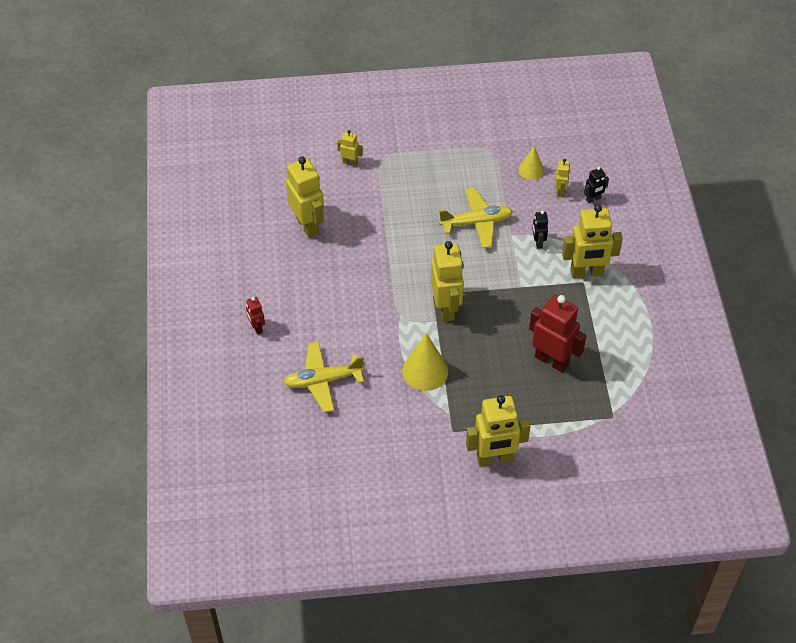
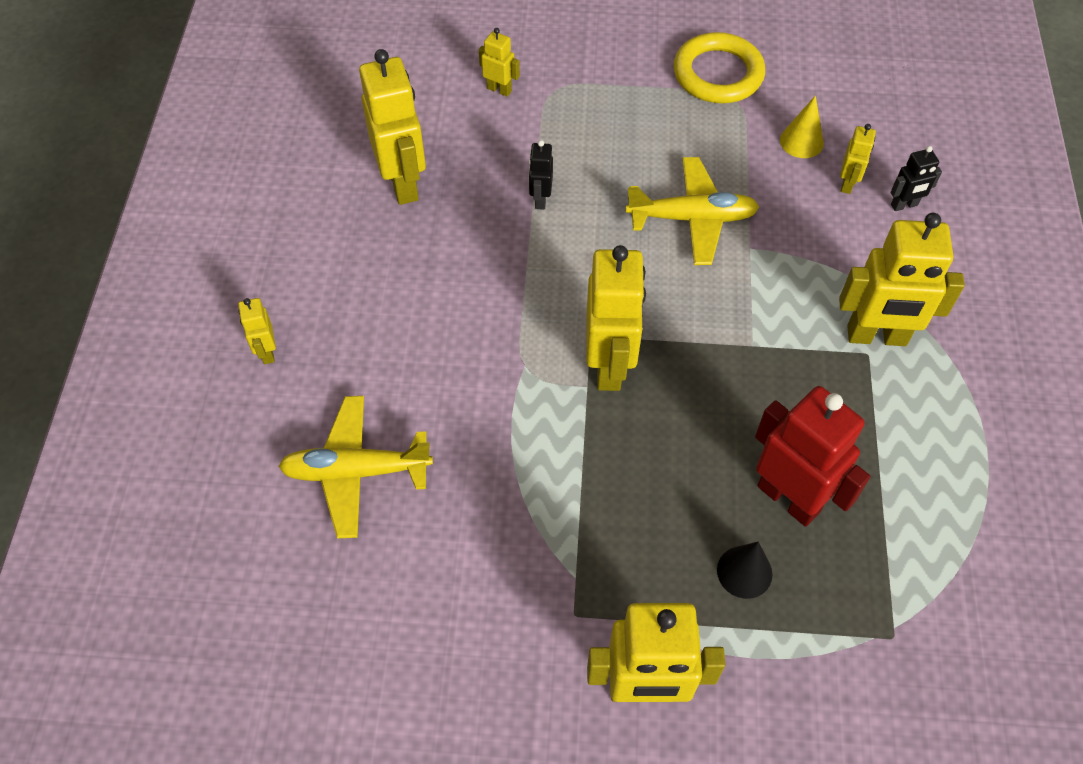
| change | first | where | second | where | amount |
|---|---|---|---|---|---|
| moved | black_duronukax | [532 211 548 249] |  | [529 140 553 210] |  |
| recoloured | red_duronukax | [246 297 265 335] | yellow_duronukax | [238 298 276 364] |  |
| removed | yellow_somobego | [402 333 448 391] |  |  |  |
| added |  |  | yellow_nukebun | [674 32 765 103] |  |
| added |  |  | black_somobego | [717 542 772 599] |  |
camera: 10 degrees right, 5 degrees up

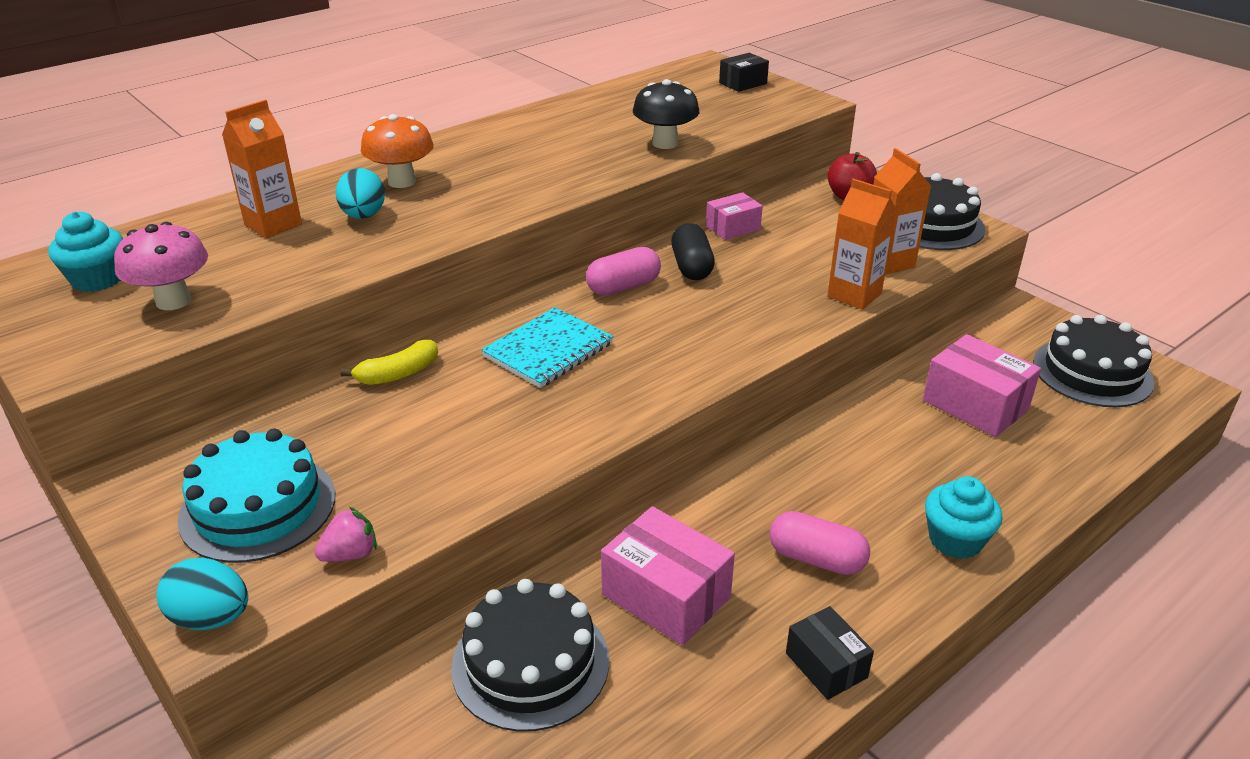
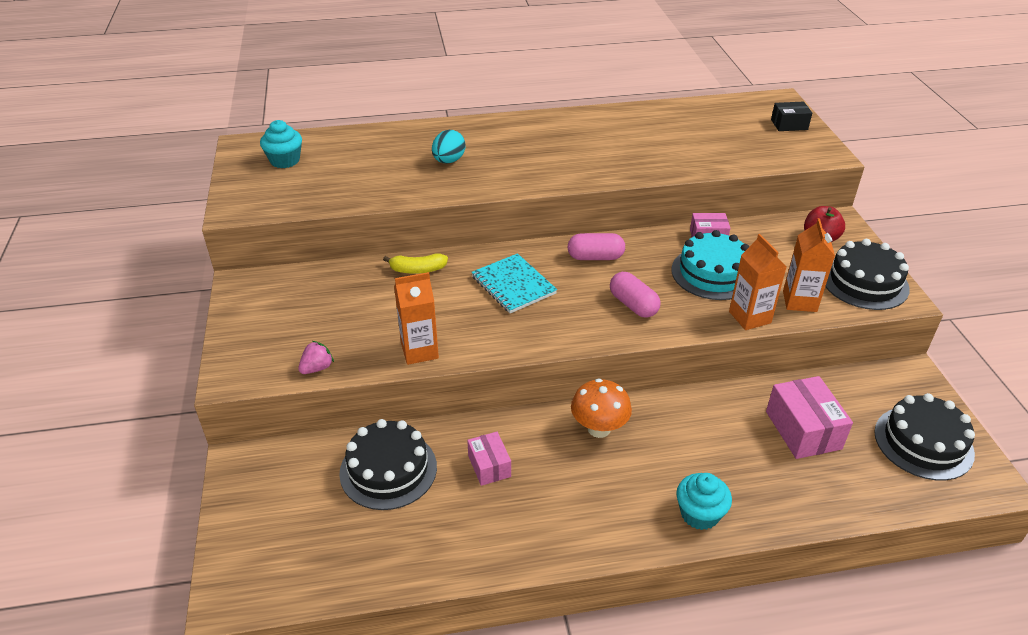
| change | first | where | second | where | amount |
|---|---|---|---|---|---|
| removed | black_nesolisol | [633 79 699 149] |  |  |  |
| moved | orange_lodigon | [222 100 302 238] |  | [394 272 439 365] |  |
| moved | orange_nesolisol | [361 114 434 188] |  | [571 378 632 438] |  |
| removed | pink_nesolisol | [114 222 208 310] |  |  |  |
| removed | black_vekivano | [671 223 715 280] |  |  |  |
| turned | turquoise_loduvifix | [481 307 614 388] |  | [471 253 557 313] | 75 degrees clockwise |
| moved | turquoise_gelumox | [178 429 335 563] |  | [671 230 749 300] |  |
| resized | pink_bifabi | [601 506 735 646] |  | [467 432 511 486] | x0.60 |
| turned | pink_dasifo | [314 507 377 562] |  | [298 341 334 374] | 45 degrees counterclockwise |
| moved | pink_vekivano | [770 511 870 575] |  | [610 272 660 318] |  |
| removed | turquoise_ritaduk | [157 558 248 630] |  |  |  |
| removed | black_bifabi | [786 606 874 700] |  |  |  |
camera: 30 degrees right, 5 degrees up

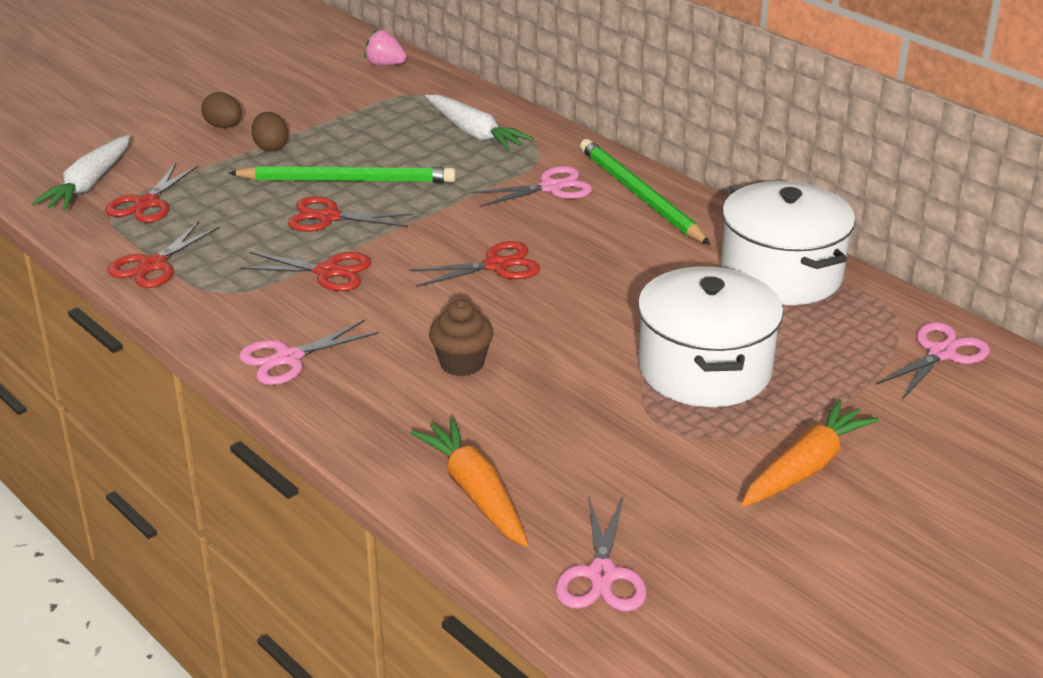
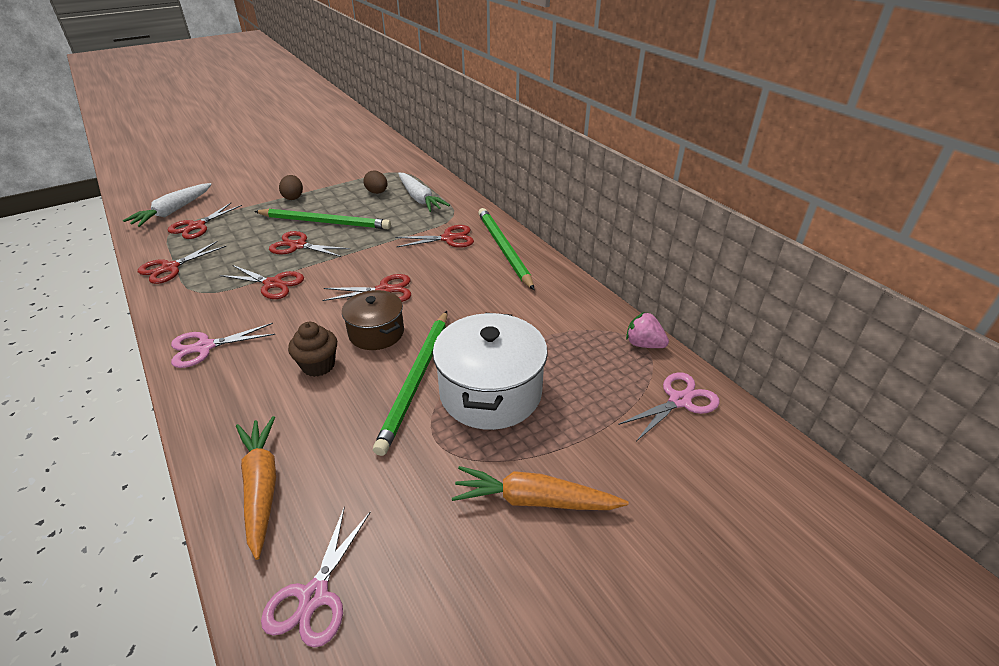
| change | first | where | second | where | amount |
|---|---|---|---|---|---|
| moved | pink_dasifo | [364 29 407 66] |  | [626 312 669 348] |  |
| moved | brown_ritaduk | [201 92 242 128] |  | [363 171 388 194] |  |
| recoloured | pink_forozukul | [472 166 592 207] | red_forozukul | [395 225 474 248] |  |
| removed | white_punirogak | [721 181 855 305] |  |  |  |
| turned | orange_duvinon | [741 399 879 507] |  | [452 466 629 510] | 135 degrees counterclockwise |
| added |  |  | brown_punirogak | [342 290 404 350] |  |
| added |  |  | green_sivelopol | [373 311 447 456] |  |
camera: 10 degrees right, 5 degrees up

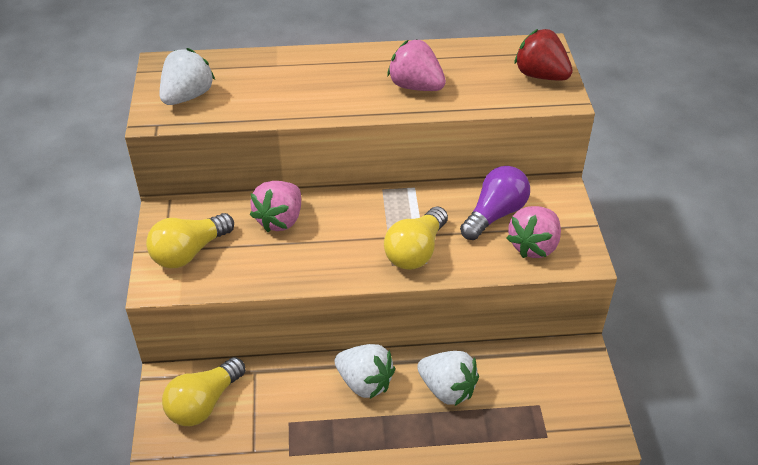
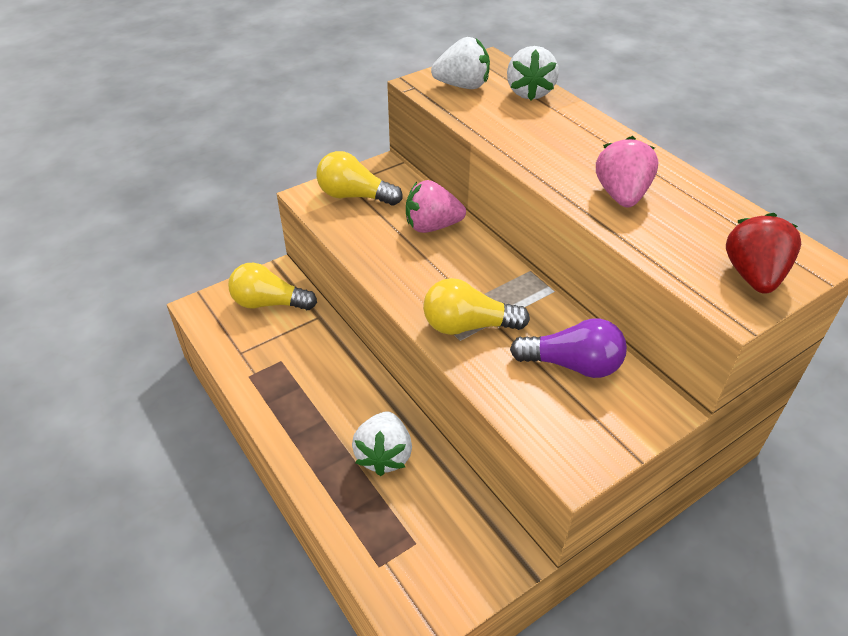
| change | first | where | second | where | amount |
|---|---|---|---|---|---|
| removed | pink_dasifo | [506 206 561 258] |  |  |  |
| moved | white_dasifo | [334 344 395 399] |  | [507 46 559 100] |  |
camera: 60 degrees right, 0 degrees up

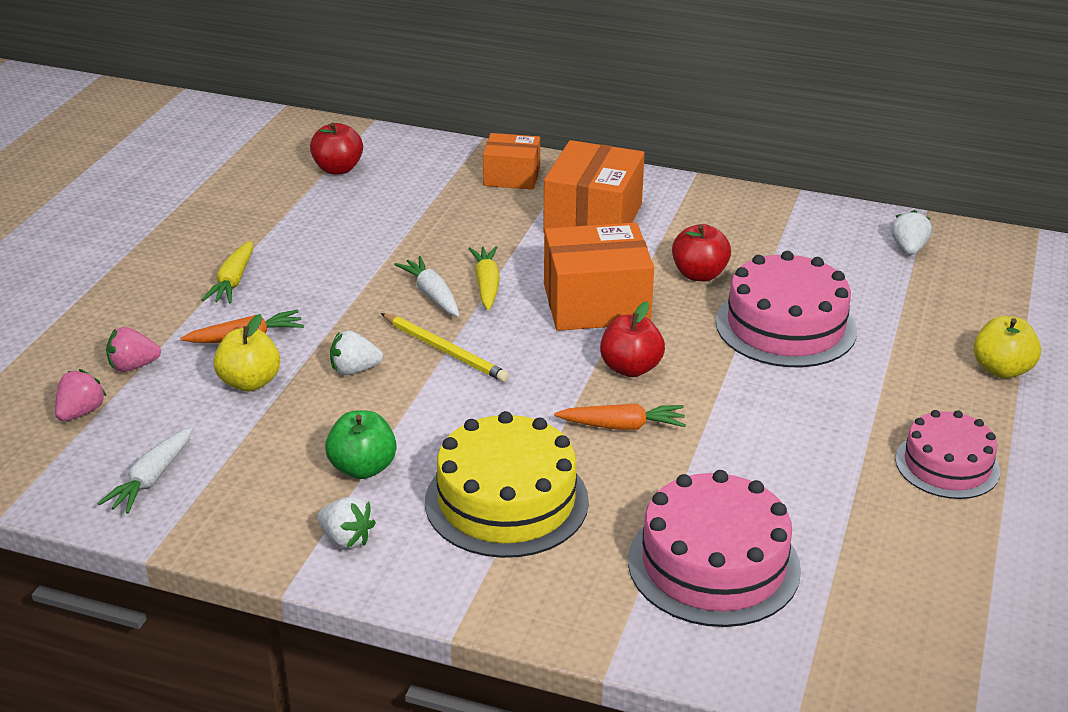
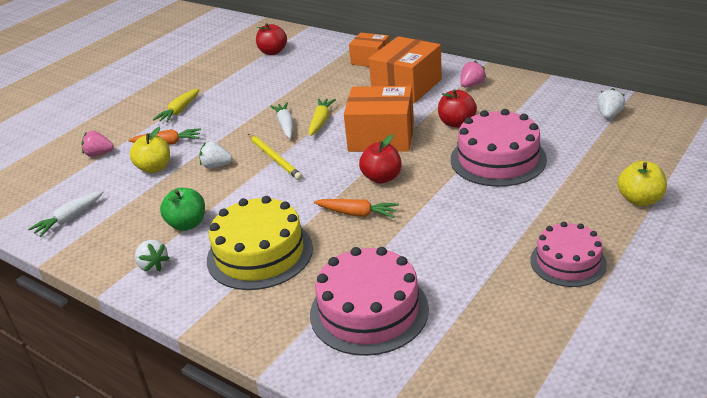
| change | first | where | second | where | amount |
|---|---|---|---|---|---|
| moved | pink_dasifo | [55 369 107 421] |  | [460 61 486 87] |  |
camera: 20 degrees right, 0 degrees up

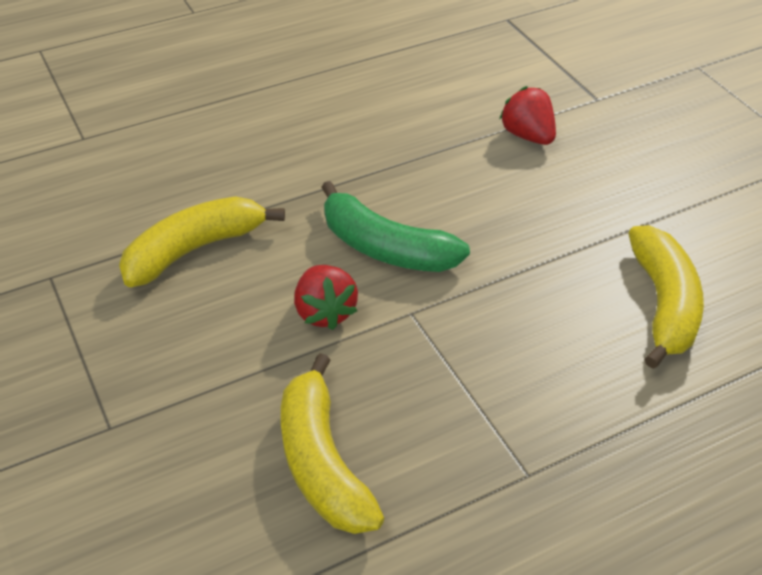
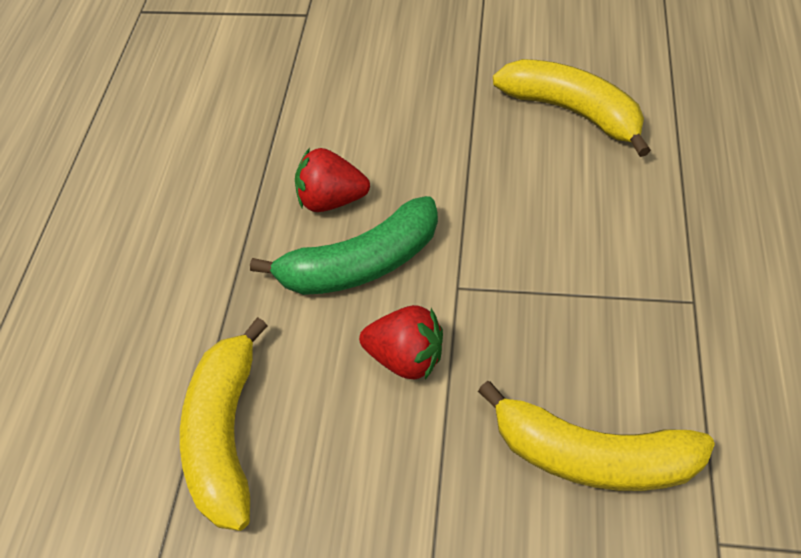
| change | first | where | second | where | amount |
|---|---|---|---|---|---|
| moved | red_dasifo | [499 86 556 145] |  | [295 148 370 212] |  |
camera: 50 degrees left, 10 degrees up

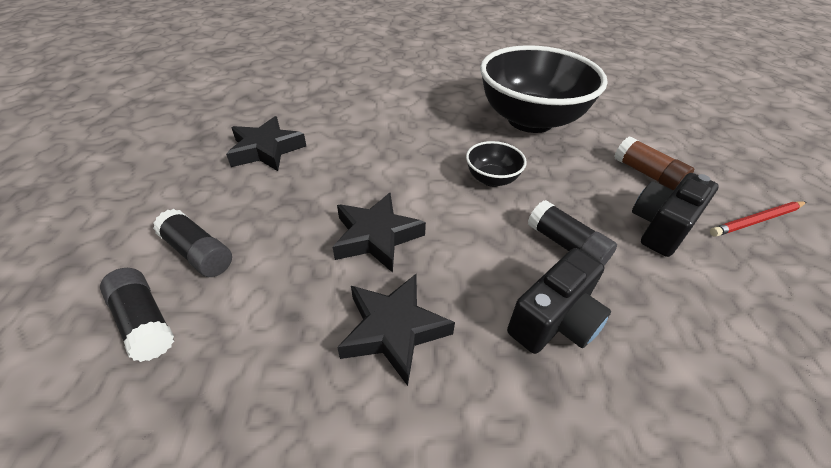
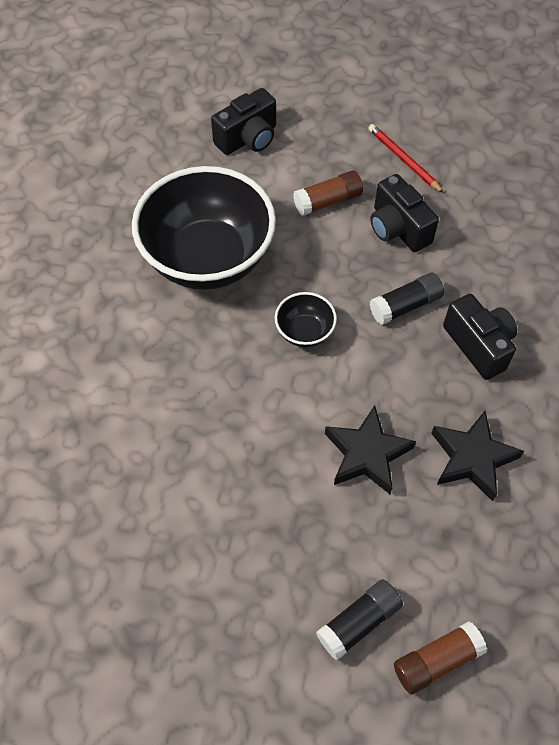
| change | first | where | second | where | amount |
|---|---|---|---|---|---|
| removed | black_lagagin | [226 116 306 171] |  |  |  |
| turned | red_sivelopol | [710 201 806 237] |  | [368 124 444 193] | 150 degrees clockwise |
| recoloured | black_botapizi | [100 268 174 362] | brown_botapizi | [394 621 487 694] |  |
| added |  |  | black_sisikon | [211 88 276 155] |  |
camera: 75 degrees left, 15 degrees up

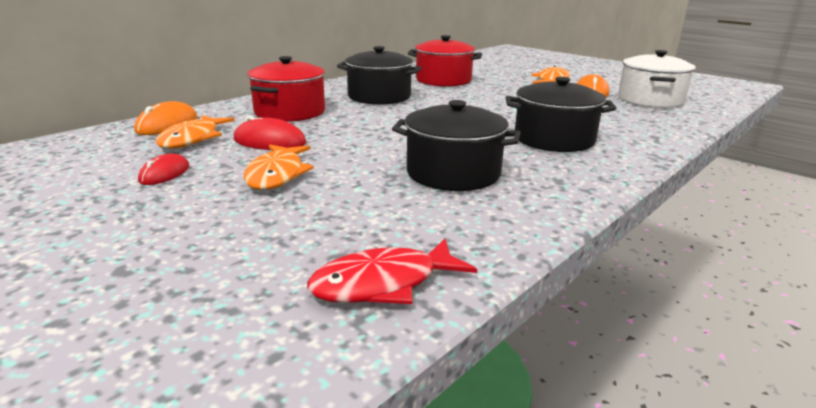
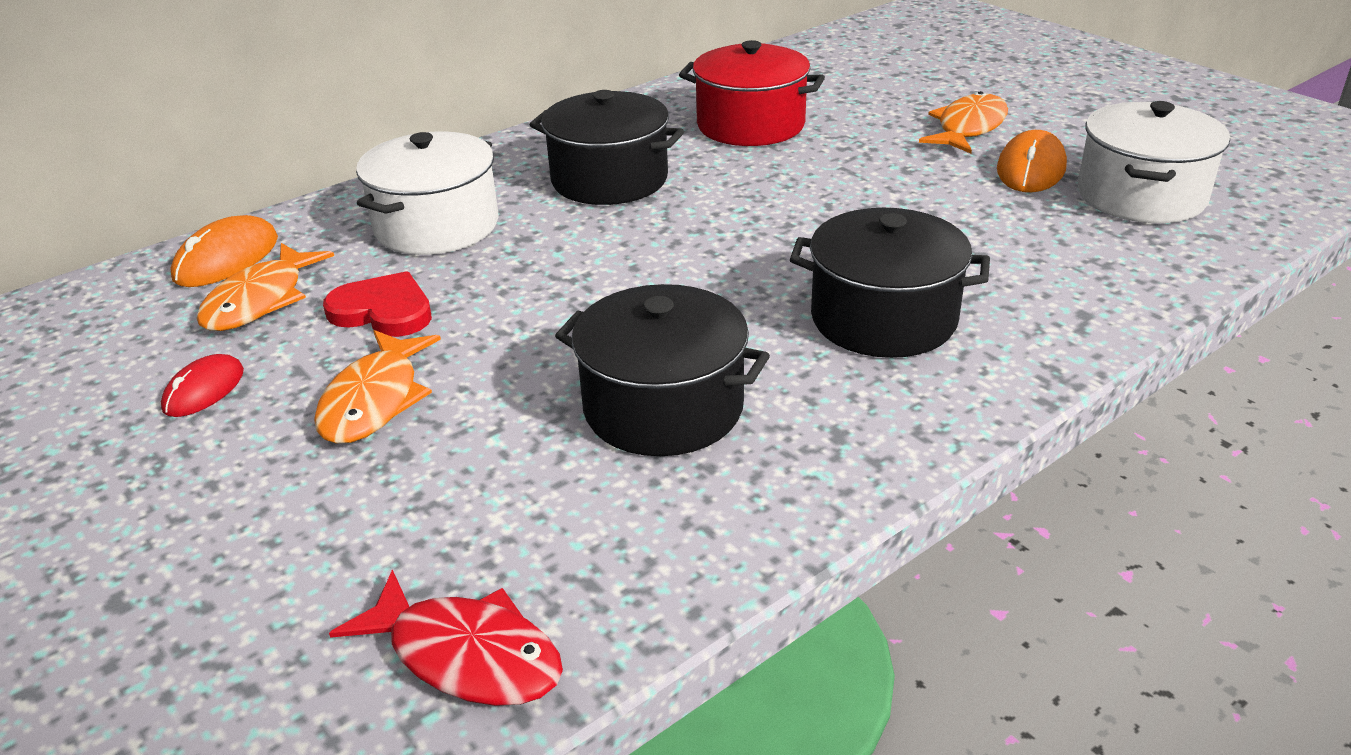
| change | first | where | second | where | amount |
|---|---|---|---|---|---|
| recoloured | red_punirogak | [247 56 325 122] | white_punirogak | [356 131 499 255] |  |
| replaced | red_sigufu | [234 115 306 150] | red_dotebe | [323 271 432 337] |  |
| turned | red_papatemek | [307 238 477 304] |  | [329 569 563 706] | 135 degrees counterclockwise |
camera: 10 degrees right, 10 degrees up

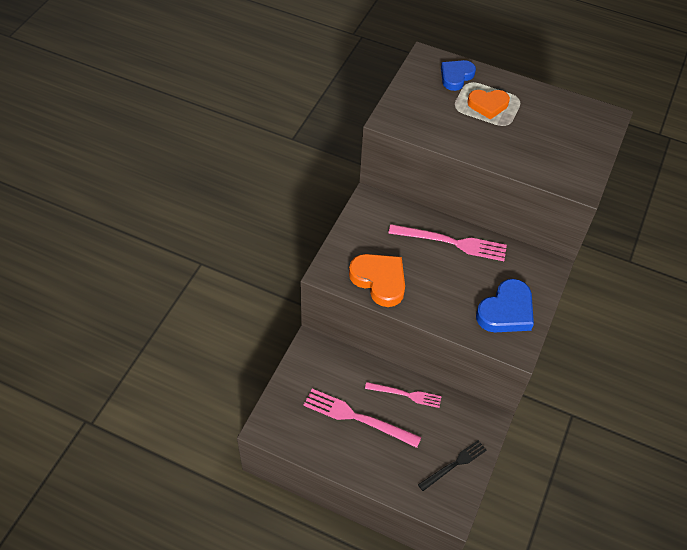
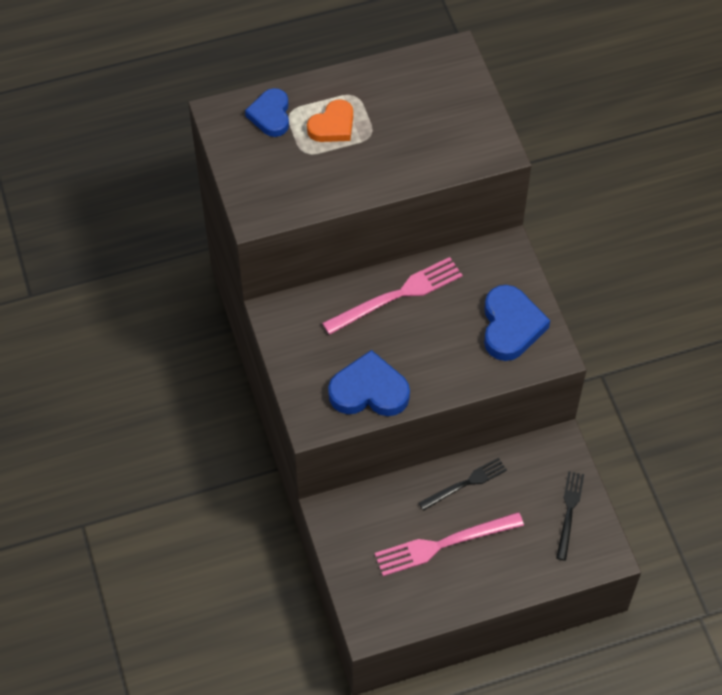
| change | first | where | second | where | amount |
|---|---|---|---|---|---|
| recoloured | orange_dotebe | [349 254 405 307] | blue_dotebe | [328 350 410 416] |  |
| recoloured | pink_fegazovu | [365 382 441 408] | black_fegazovu | [419 458 507 511] |  |
camera: 40 degrees left, 5 degrees up

